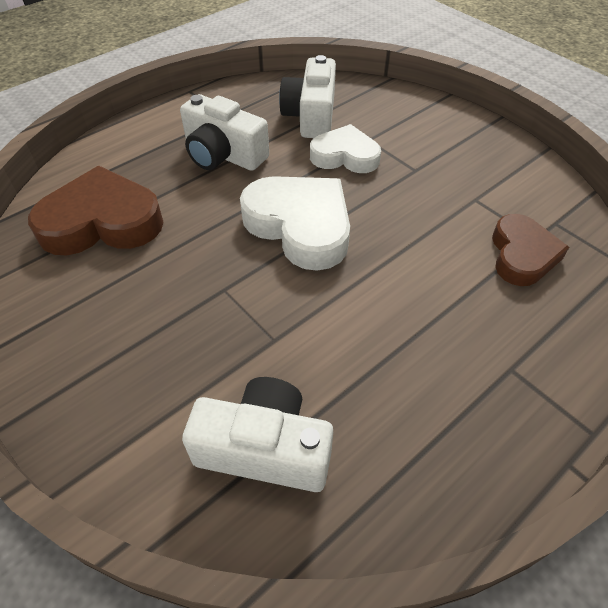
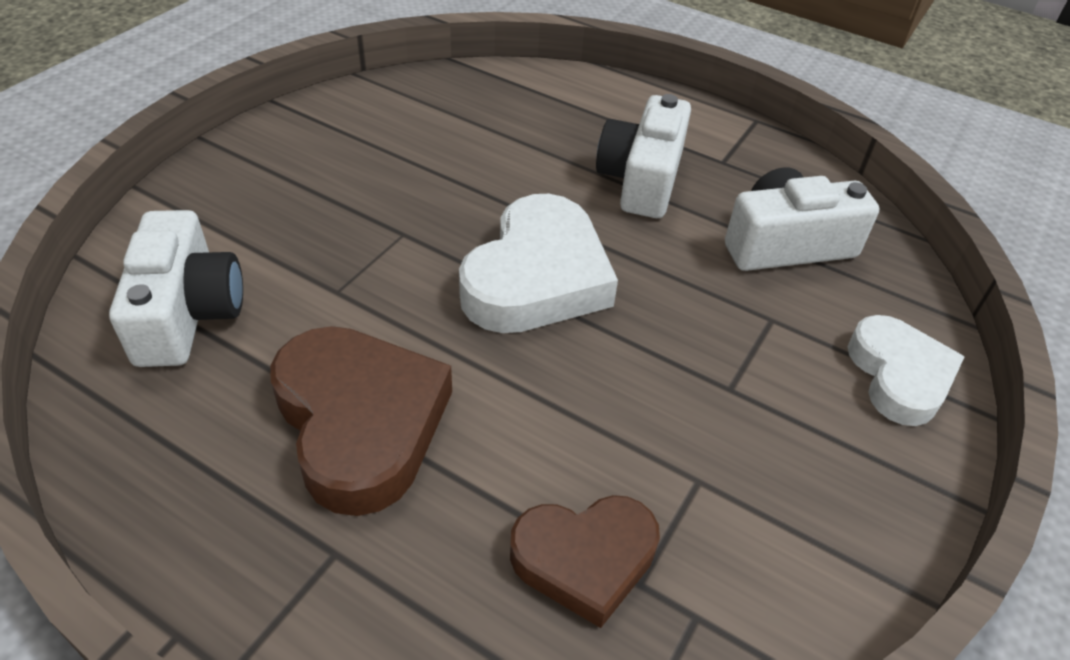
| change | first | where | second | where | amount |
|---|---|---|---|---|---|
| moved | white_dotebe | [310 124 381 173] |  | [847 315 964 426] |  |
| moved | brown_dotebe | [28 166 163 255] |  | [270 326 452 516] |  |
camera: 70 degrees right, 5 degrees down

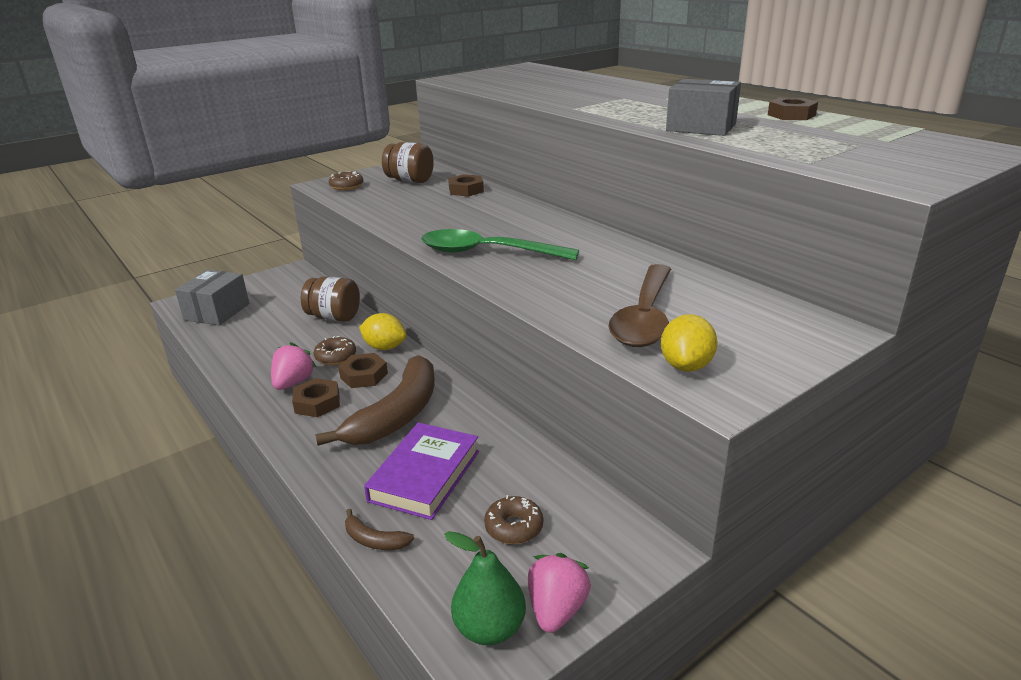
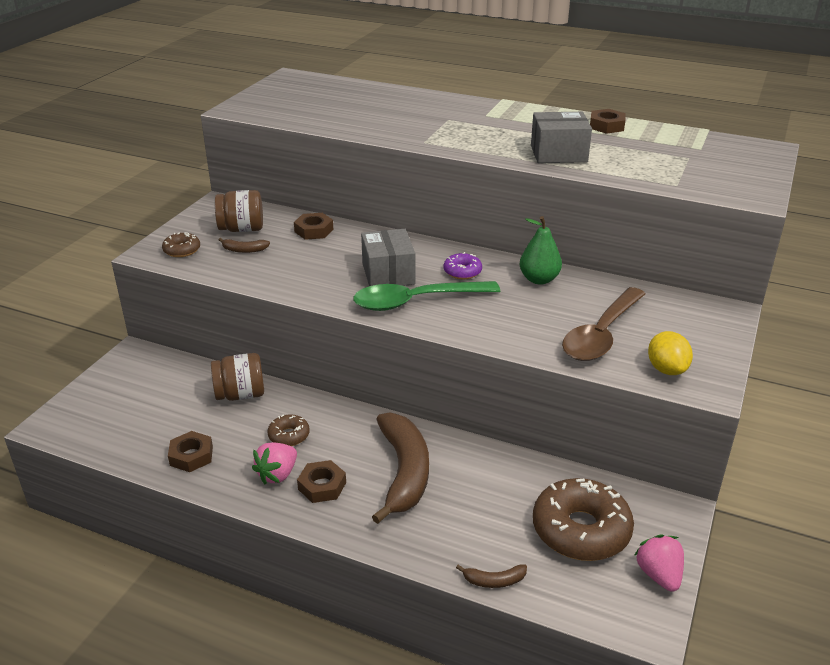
| change | first | where | second | where | amount |
|---|---|---|---|---|---|
| turned | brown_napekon | [608 264 671 347] |  | [562 287 645 361] | 45 degrees clockwise |
| moved | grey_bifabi | [175 270 249 325] |  | [361 229 416 286] |  |
| removed | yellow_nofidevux | [359 313 406 350] |  |  |  |
| turned | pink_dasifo | [271 342 316 390] |  | [252 442 297 484] | 135 degrees counterclockwise |
| moved | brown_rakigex | [338 353 388 388] |  | [168 431 213 472] |  |
| removed | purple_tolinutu | [364 422 479 520] |  |  |  |
| resized | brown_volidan | [484 495 543 544] |  | [533 478 634 561] | x2.09 |
| moved | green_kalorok | [444 531 526 645] |  | [519 216 562 285] |  |
| added |  |  | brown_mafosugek | [219 238 270 253] |  |
| added |  |  | purple_volidan | [444 252 482 279] |  |
camera: 30 degrees left, 5 degrees up

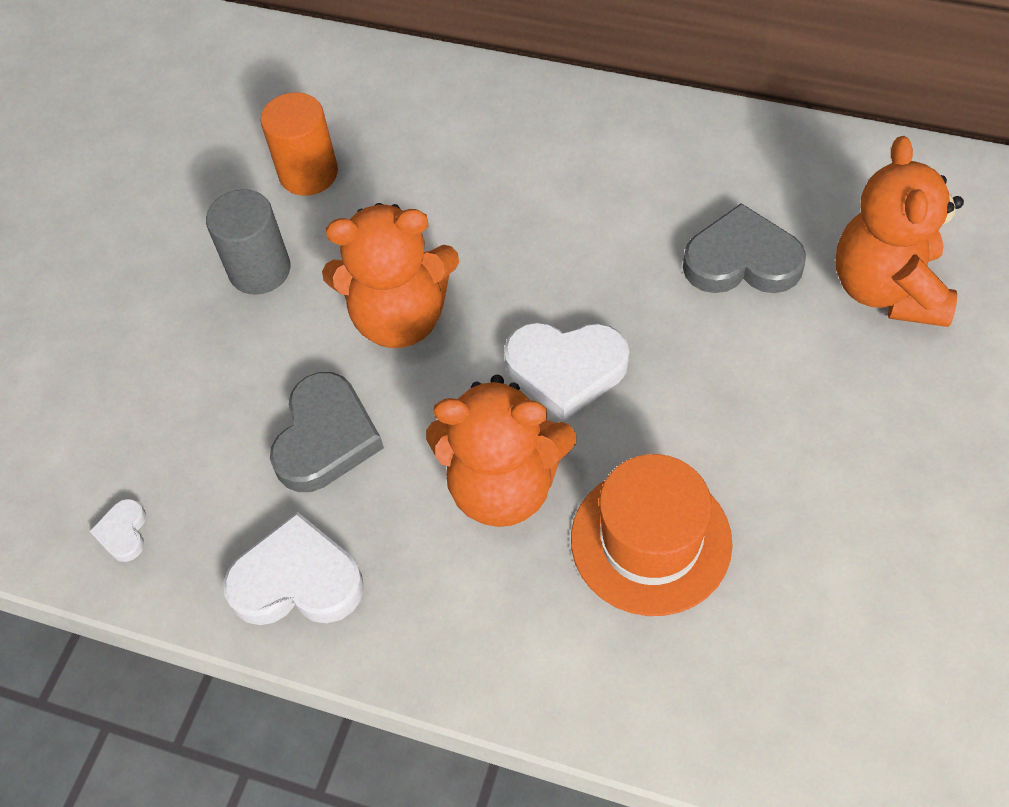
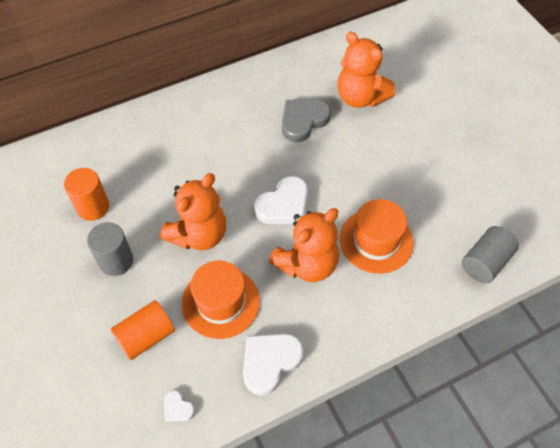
| change | first | where | second | where | amount |
|---|---|---|---|---|---|
| replaced | grey_dotebe | [270 372 384 492] | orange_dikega | [182 260 260 339] |  |
| added |  |  | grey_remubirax | [462 226 519 284] |  |
| added |  |  | orange_remubirax | [111 300 175 360] |  |
camera: 50 degrees left, 0 degrees up

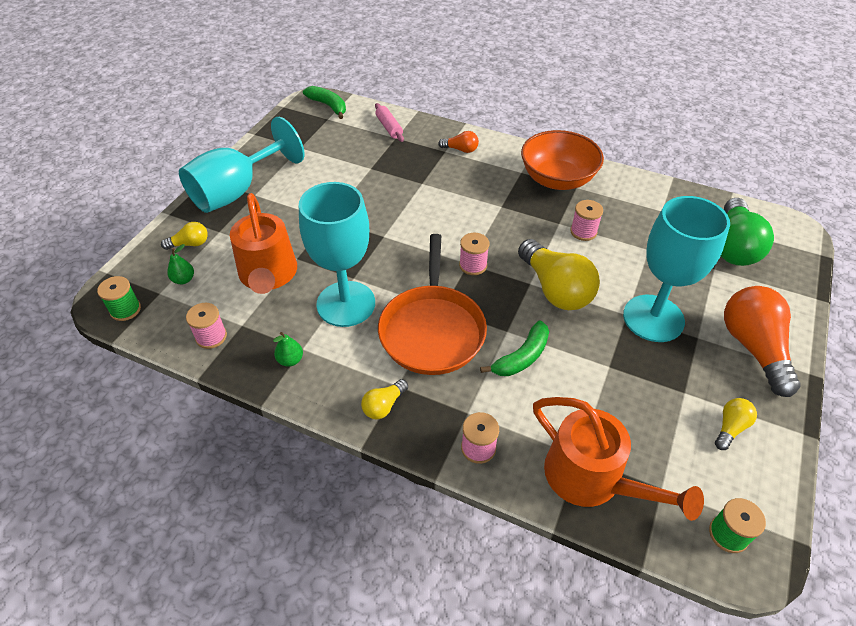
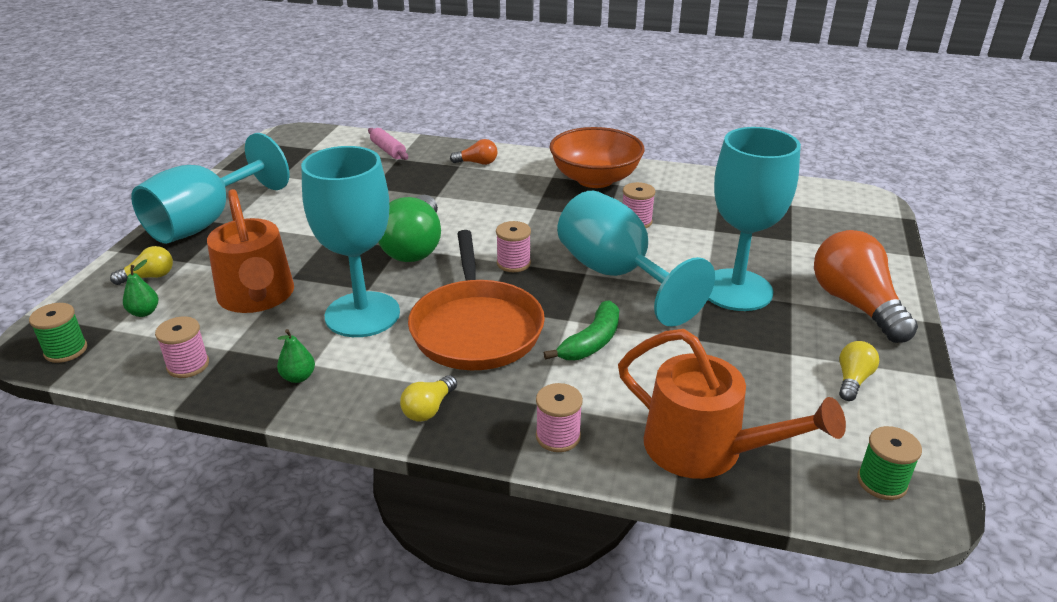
| change | first | where | second | where | amount |
|---|---|---|---|---|---|
| removed | green_mafosugek | [303 86 346 119] |  |  |  |
| moved | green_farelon | [721 198 774 266] |  | [378 195 441 262] |  |
| replaced | yellow_farelon | [518 239 600 310] | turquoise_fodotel | [557 191 715 327] |  |
camera: 10 degrees left, 15 degrees down

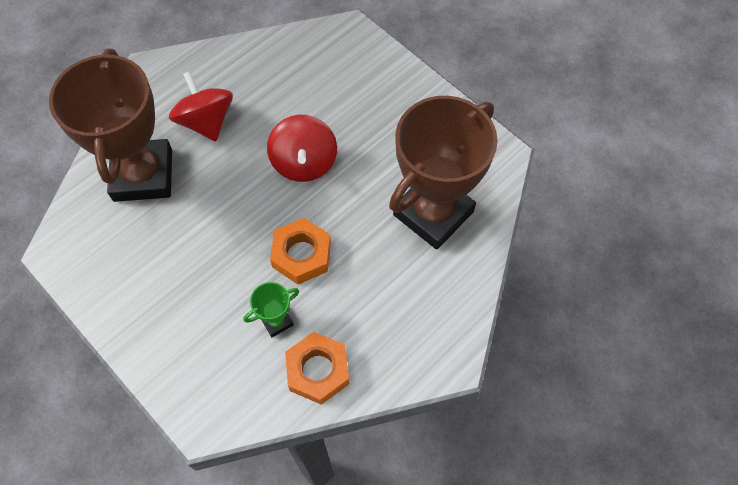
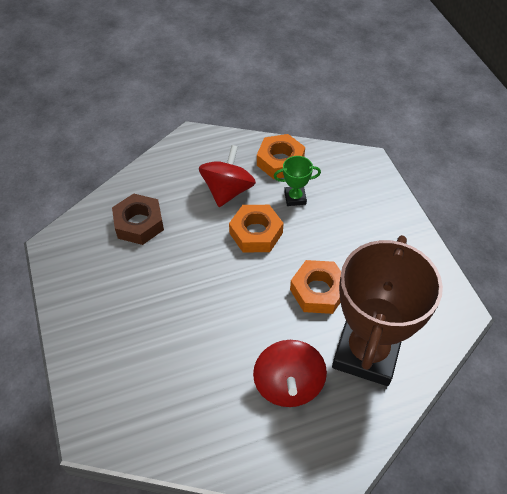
| change | first | where | second | where | amount |
|---|---|---|---|---|---|
| replaced | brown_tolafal | [389 96 498 250] | brown_rakigex | [112 193 164 245] |  |
| moved | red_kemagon | [267 115 337 182] |  | [199 145 256 207] |  |
| added |  |  | orange_rakigex | [290 260 341 314] |  |
camera: 155 degrees left, 10 degrees down

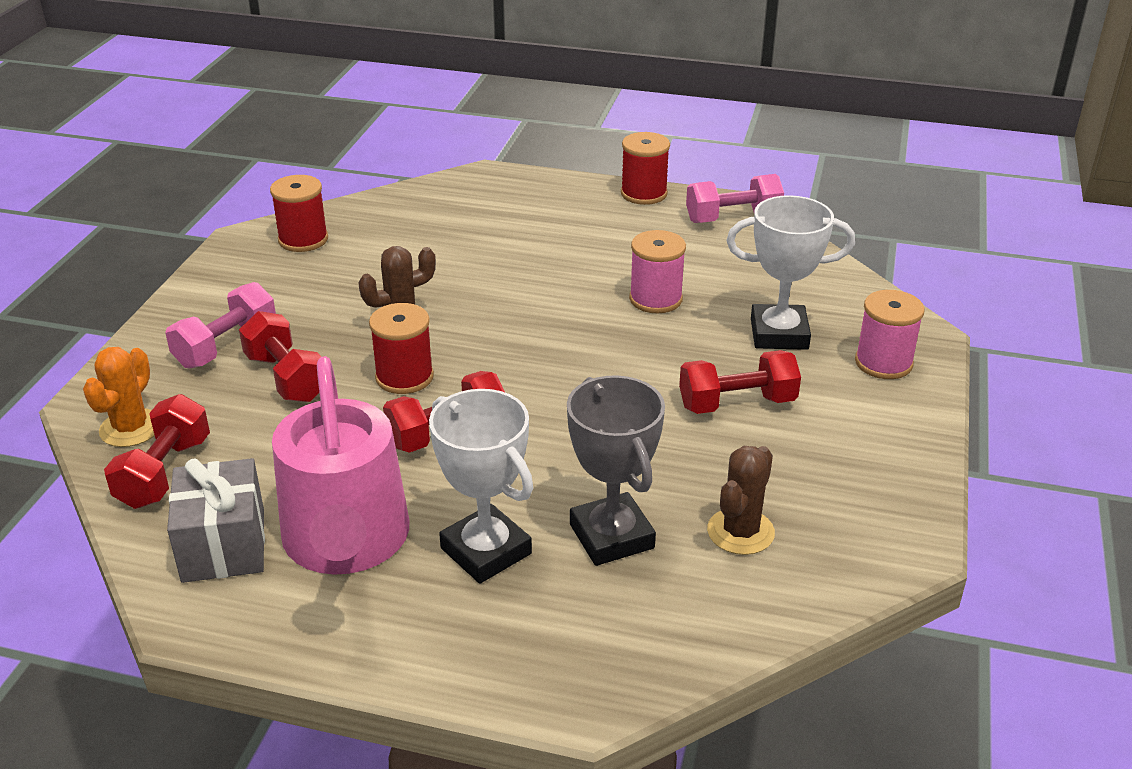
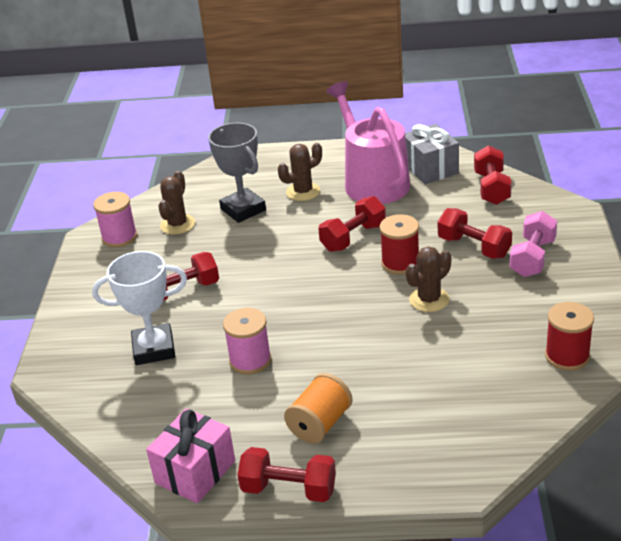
| change | first | where | second | where | amount |
|---|---|---|---|---|---|
| replaced | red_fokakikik | [621 132 670 205] | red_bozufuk | [237 447 336 502] |  |
| replaced | pink_bozufuk | [686 174 784 223] | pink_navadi | [146 409 235 503] |  |
| moved | pink_fokakikik | [855 290 925 379] |  | [93 192 137 248] |  |
| removed | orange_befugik | [83 347 155 447] |  |  |  |
| replaced | white_tolafal | [429 389 533 584] | brown_befugik | [278 143 322 201] |  |
| added |  |  | orange_fokakikik | [284 373 353 444] |  |
camera: 170 degrees right, 0 degrees up

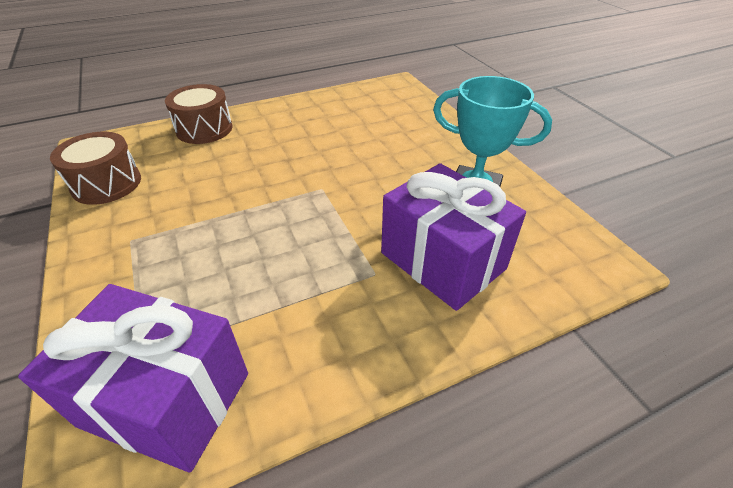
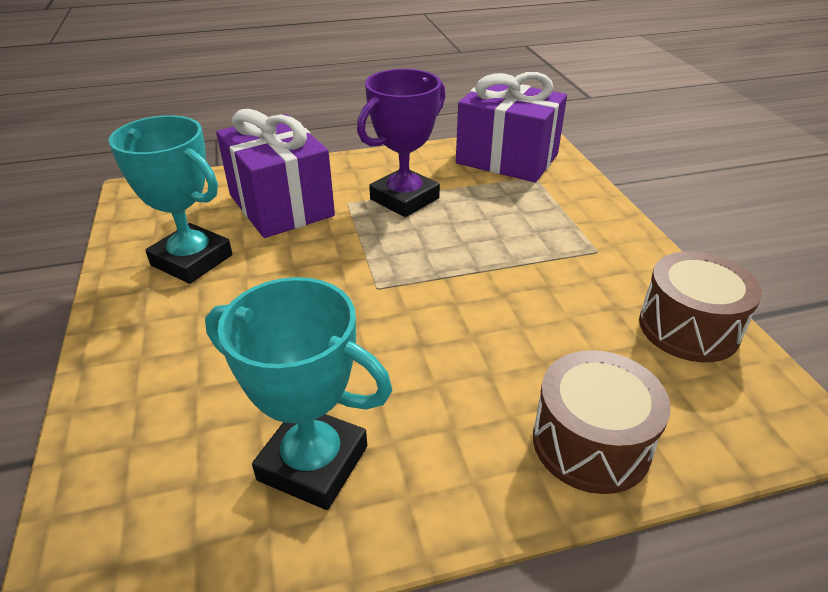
| change | first | where | second | where | amount |
|---|---|---|---|---|---|
| added |  |  | purple_tolafal | [357 69 445 217] |  |
| added |  |  | turquoise_tolafal | [205 277 393 510] |  |
camera: 170 degrees left, 5 degrees down

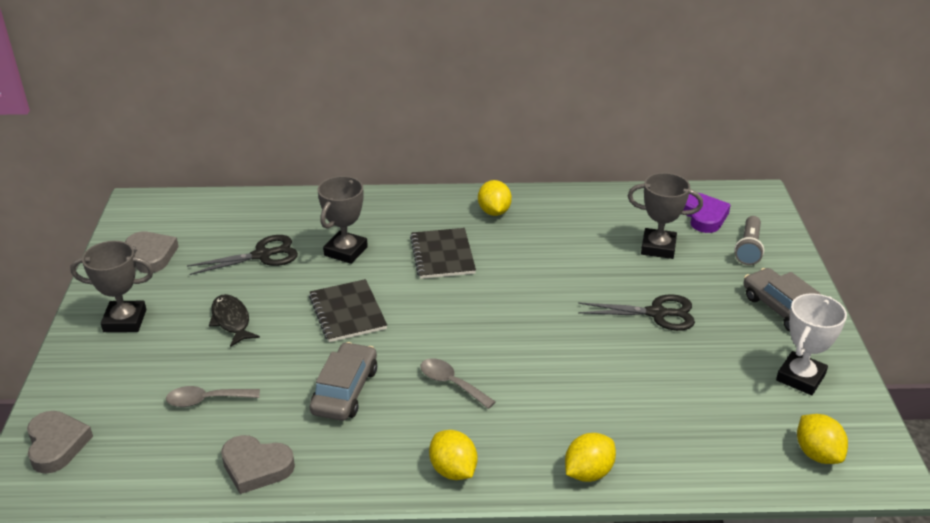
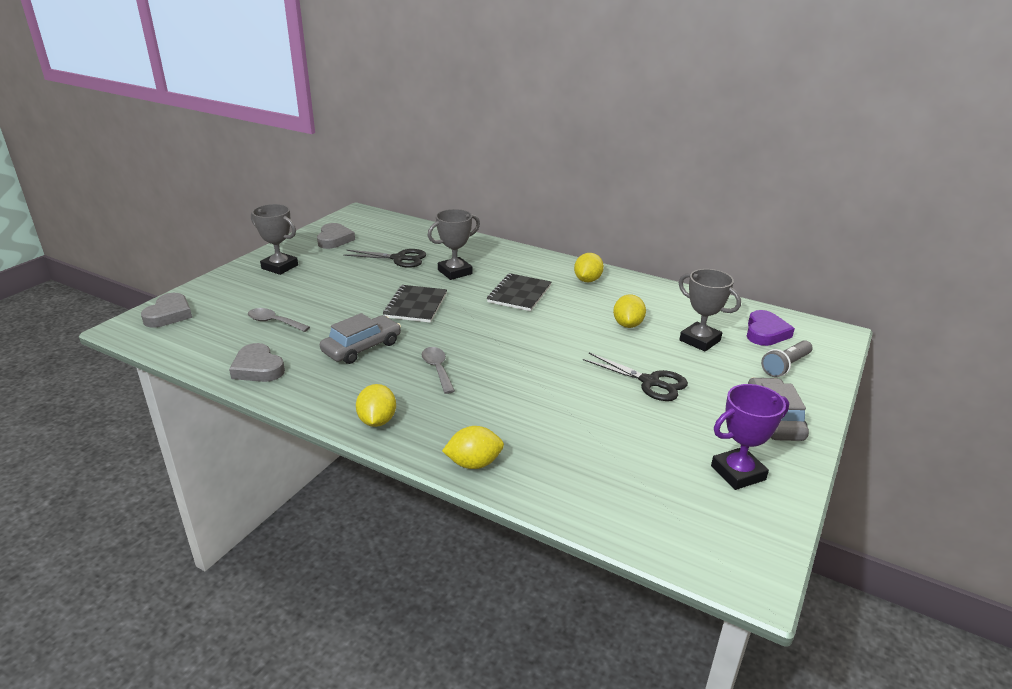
| change | first | where | second | where | amount |
|---|---|---|---|---|---|
| recoloured | white_tolafal | [776 293 847 395] | purple_tolafal | [711 384 789 490] |  |
| removed | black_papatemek | [209 294 260 347] |  |  |  |
| moved | yellow_nofidevux | [797 414 848 464] |  | [613 294 646 328] |  |
camera: 30 degrees right, 5 degrees down

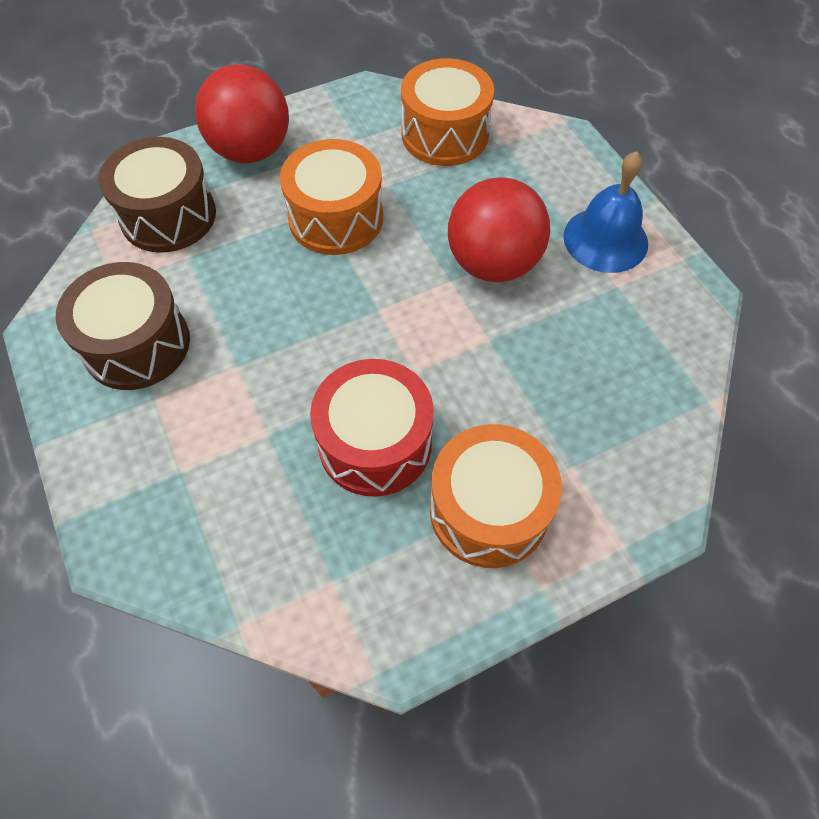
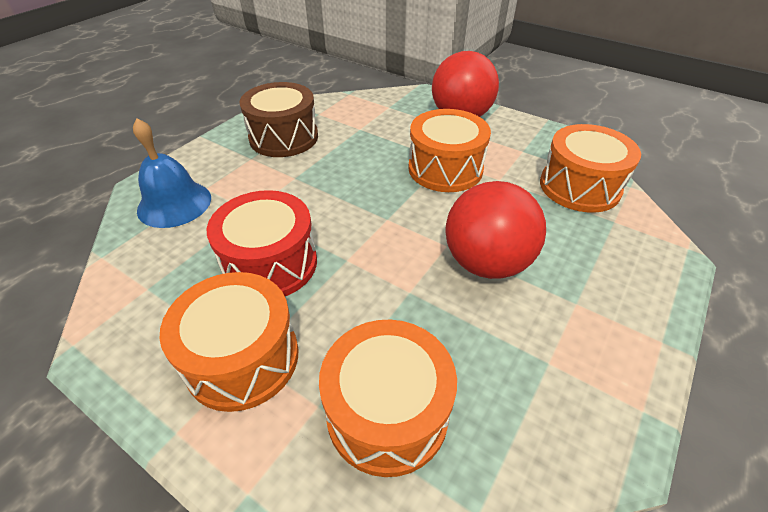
| change | first | where | second | where | amount |
|---|---|---|---|---|---|
| removed | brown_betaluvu | [99 137 216 253] |  |  |  |
| moved | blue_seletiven | [563 151 648 273] |  | [133 118 211 228] |  |
| added |  |  | orange_betaluvu | [319 320 457 477] |  |
camera: 60 degrees right, 15 degrees down

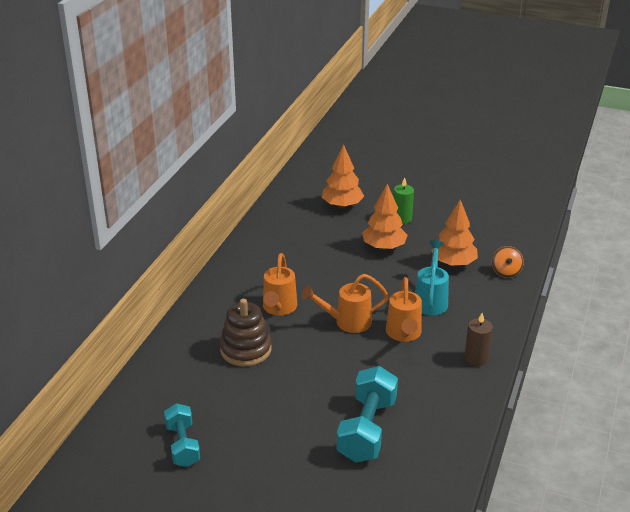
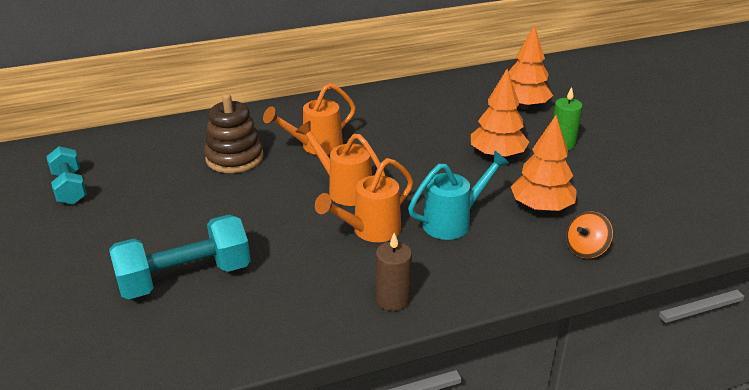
| change | first | where | second | where | amount |
|---|---|---|---|---|---|
| turned | turquoise_bozufuk | [164 403 200 467] |  | [46 146 87 205] | 60 degrees counterclockwise |
camera: 50 degrees right, 0 degrees up

